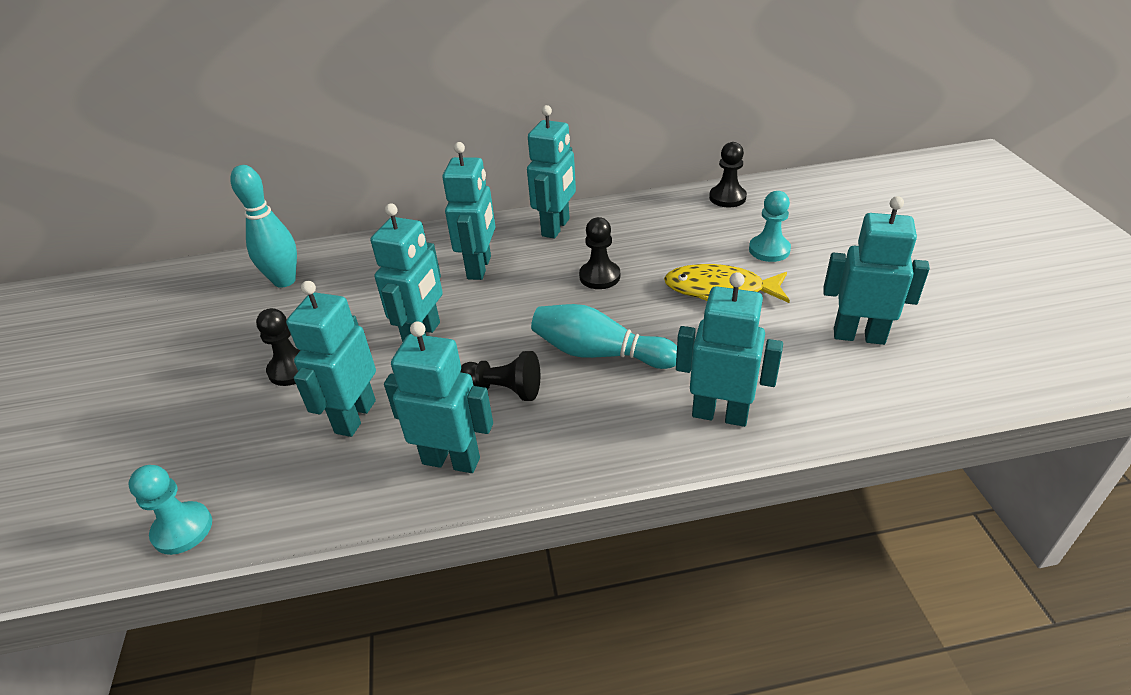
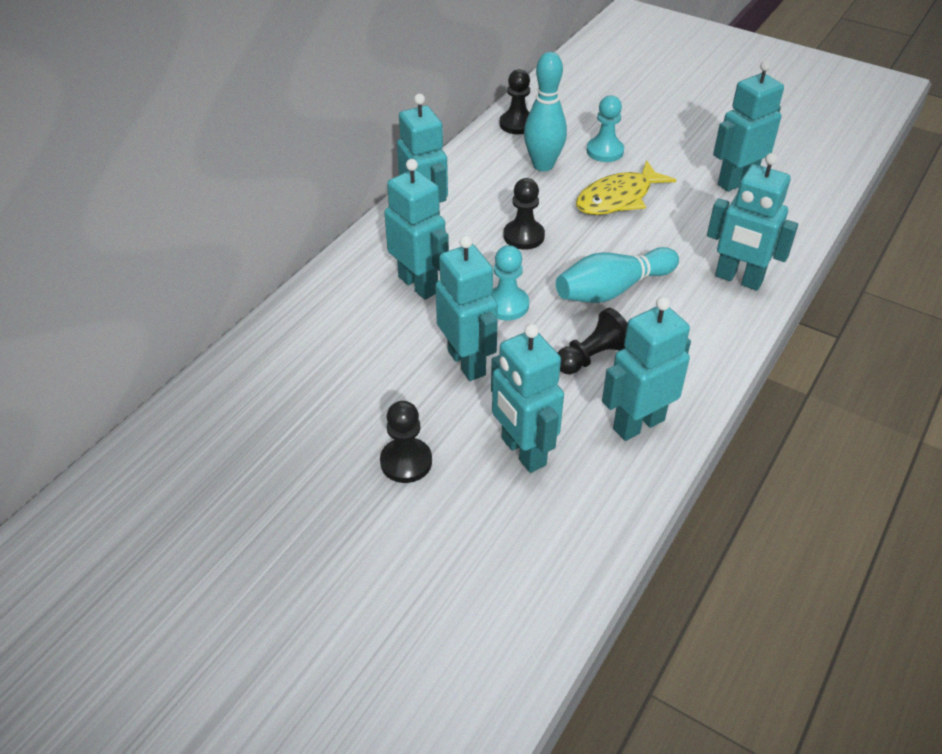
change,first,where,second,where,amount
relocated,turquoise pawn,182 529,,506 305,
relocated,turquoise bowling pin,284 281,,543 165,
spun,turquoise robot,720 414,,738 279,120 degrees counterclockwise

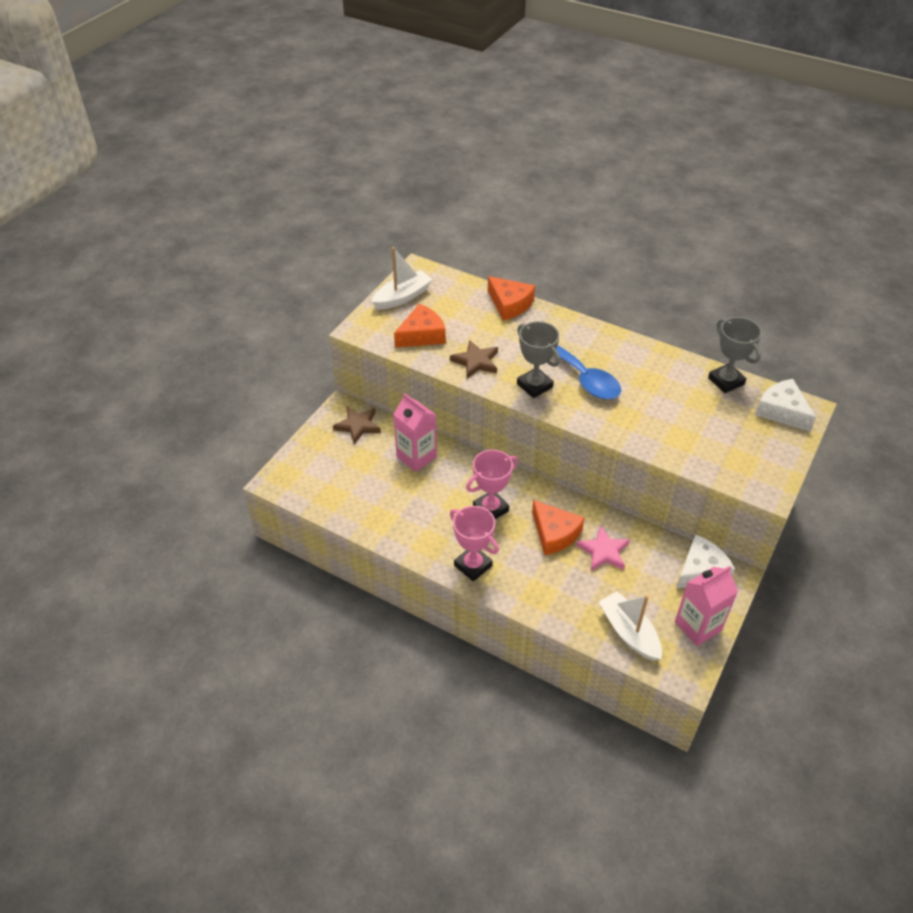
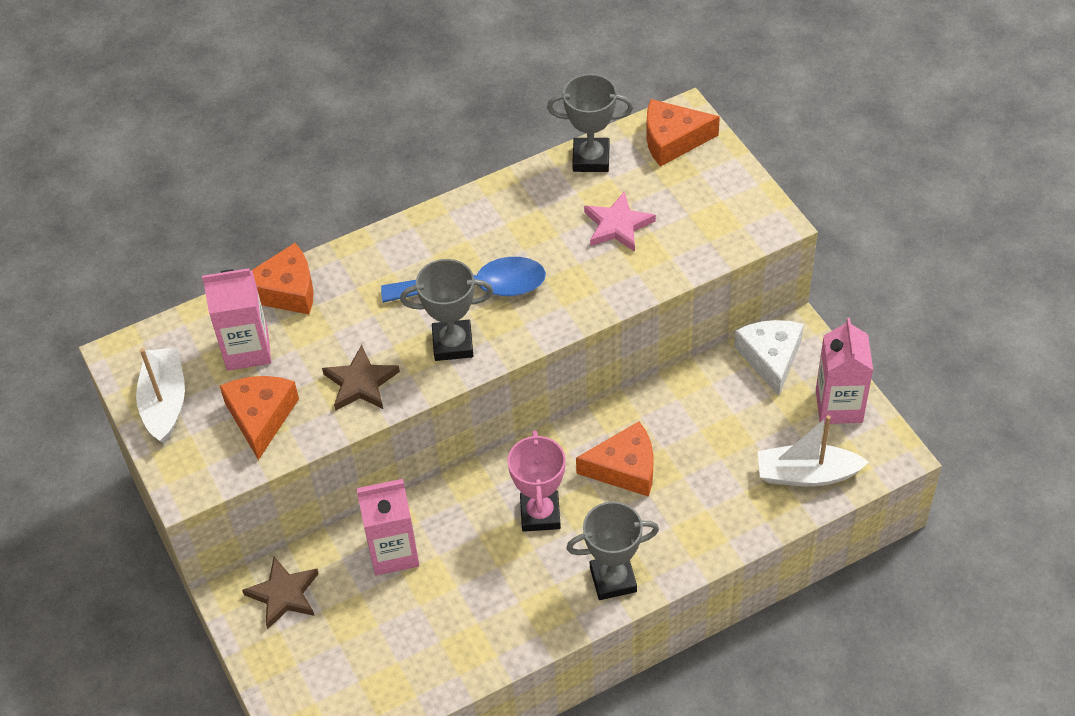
change,first,where,second,where,amount
colour,pink trophy,473 565,grey trophy,613 579,
relocated,pink star,603 551,,617 225,
colour,white cheese,782 411,orange cheese,673 140,
appeared,,,pink carton,247 350,

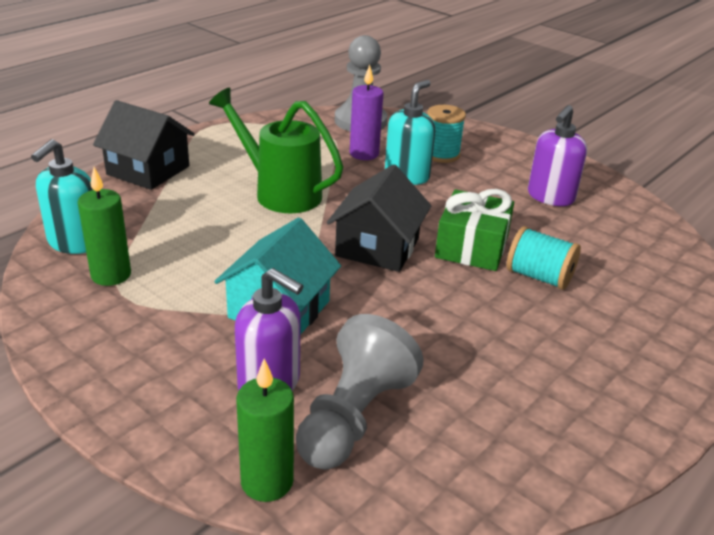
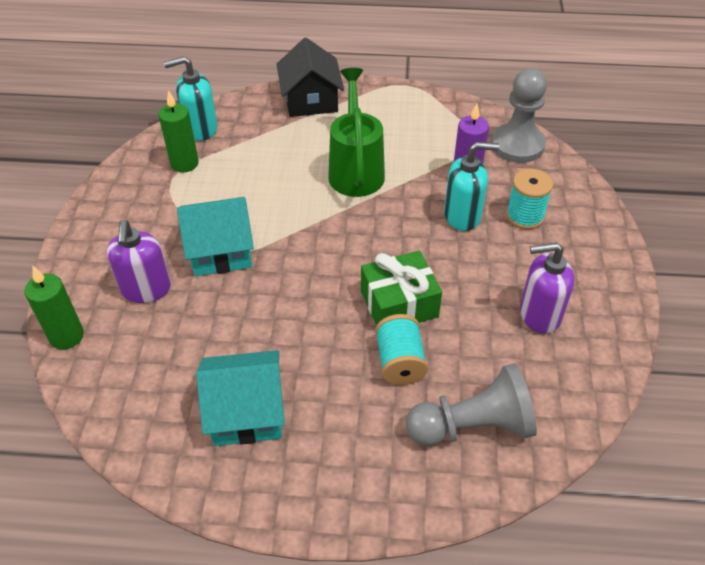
change,first,where,second,where,amount
relocated,grey pawn,353 417,,473 426,
missing,black house,377 247,,,
appeared,,,turquoise house,246 412,

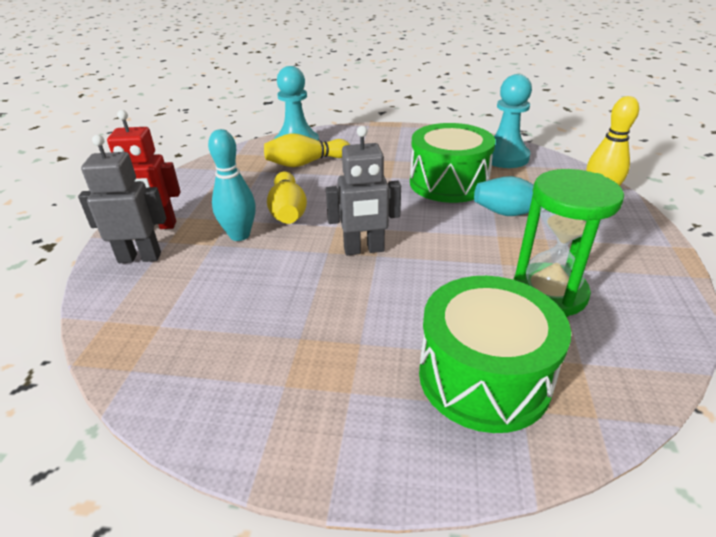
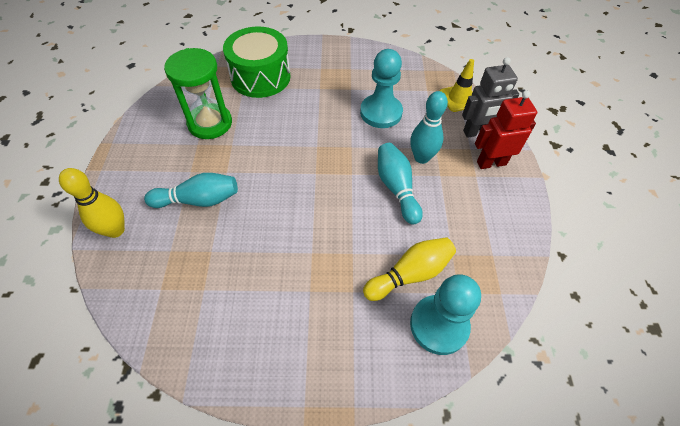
change,first,where,second,where,amount
colour,yellow bowling pin,288 211,turquoise bowling pin,396 188,
missing,grey robot,364 250,,,
missing,green drum,448 183,,,
relocated,turquoise pawn,504 157,,381 112,
appeared,,,yellow traffic cone,459 98,

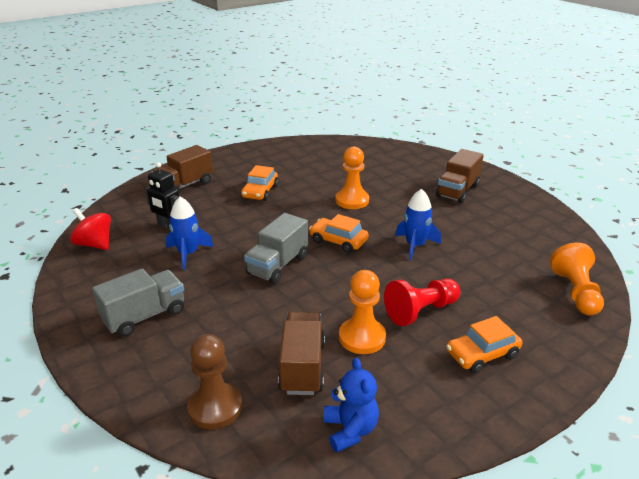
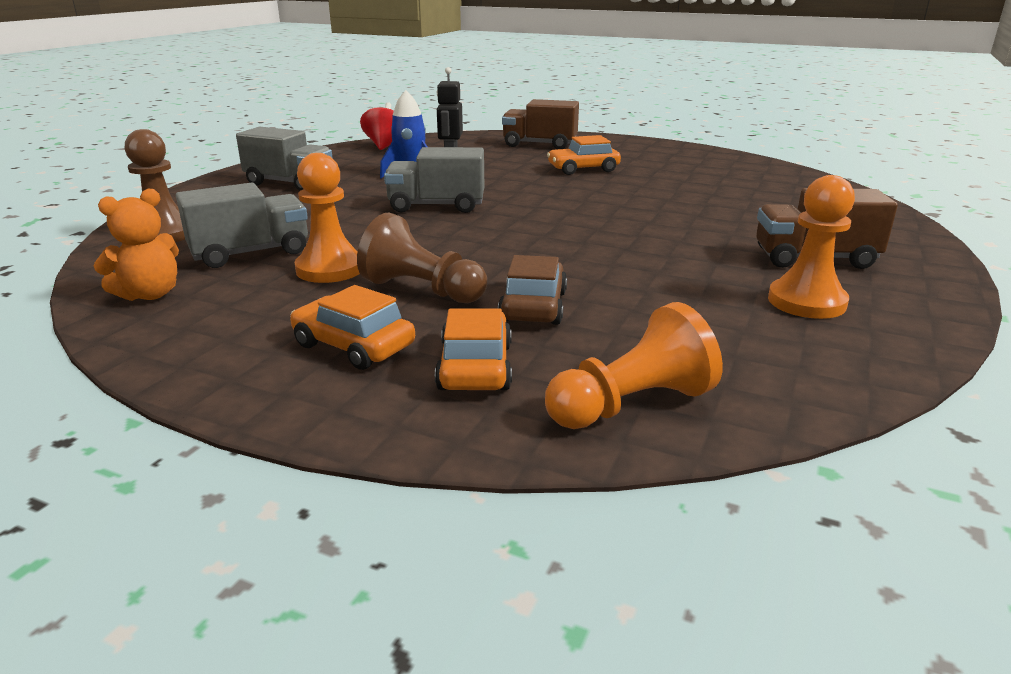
change,first,where,second,where,amount
colour,brown truck,302 367,grey truck,250 253,
relocated,orange car,338 241,,475 367,
colour,blue teddy bear,350 430,orange teddy bear,150 294,
relocated,orange pawn,352 200,,806 302,
colour,red pawn,421 311,brown pawn,422 290,
missing,blue rocket,415 246,,,
appeared,,,brown car,533 306,

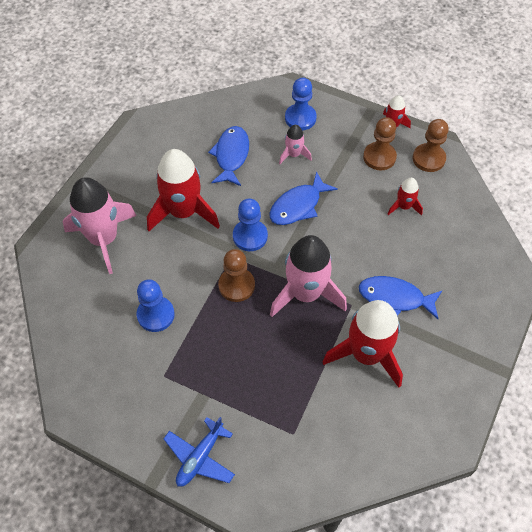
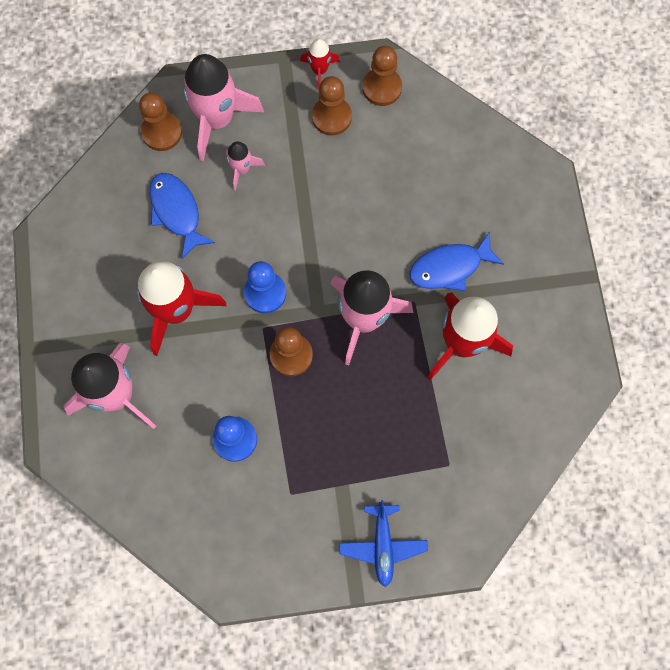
change,first,where,second,where,amount
missing,blue fish,298 206,,,
exchanged,blue pawn,300 118,pink rocket,217 120,
missing,red rocket,404 206,,,
appeared,,,brown pawn,162 132,

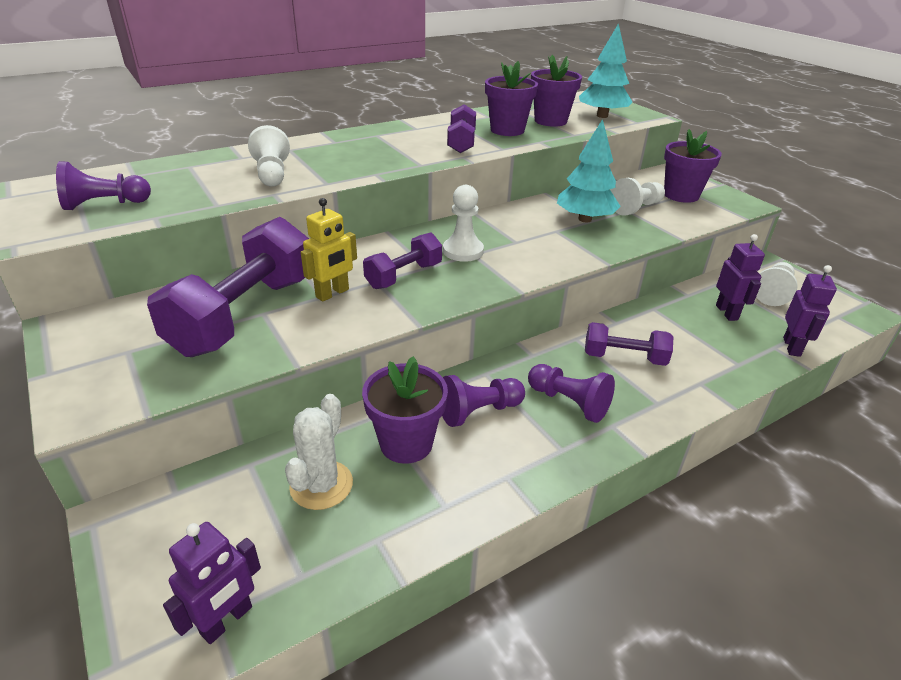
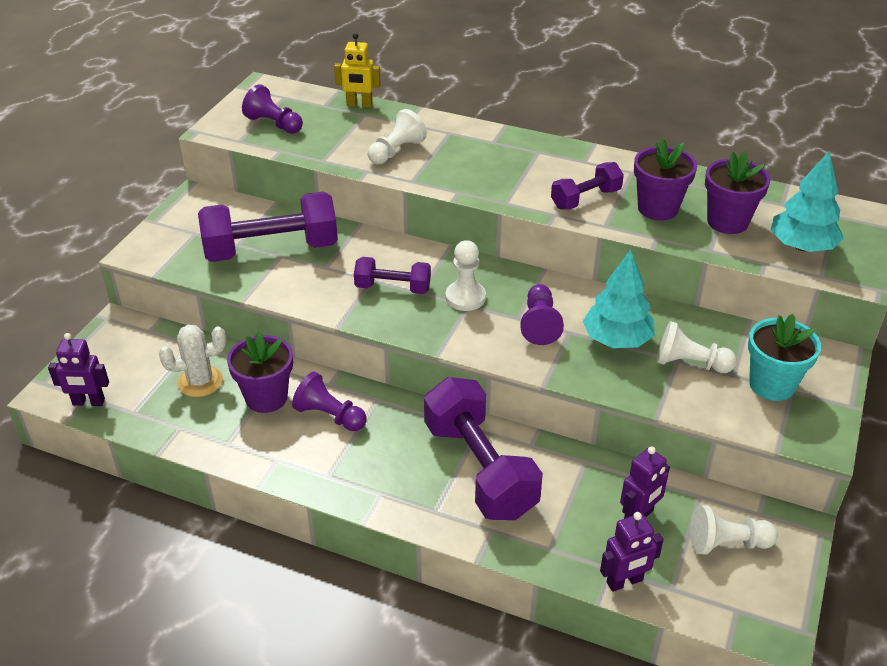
change,first,where,second,where,amount
relocated,yellow robot,332 293,,359 105,
relocated,purple pawn,569 402,,539 324,
size,purple dumbbell,624 357,,480 469,x1.86
colour,purple flower pot,681 195,turquoise flower pot,771 385,

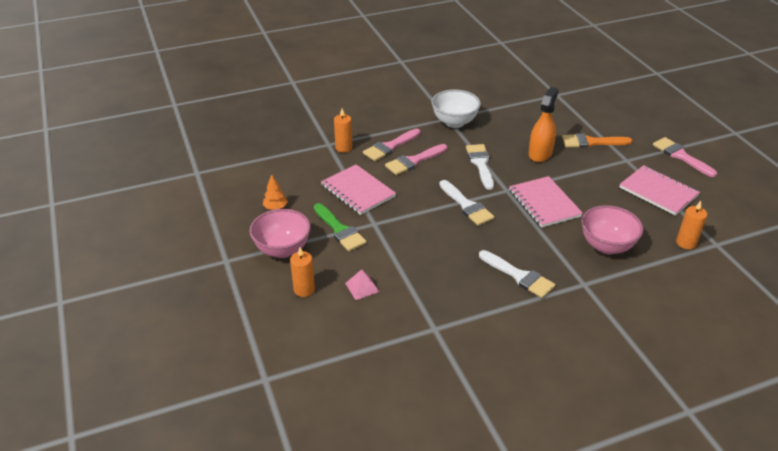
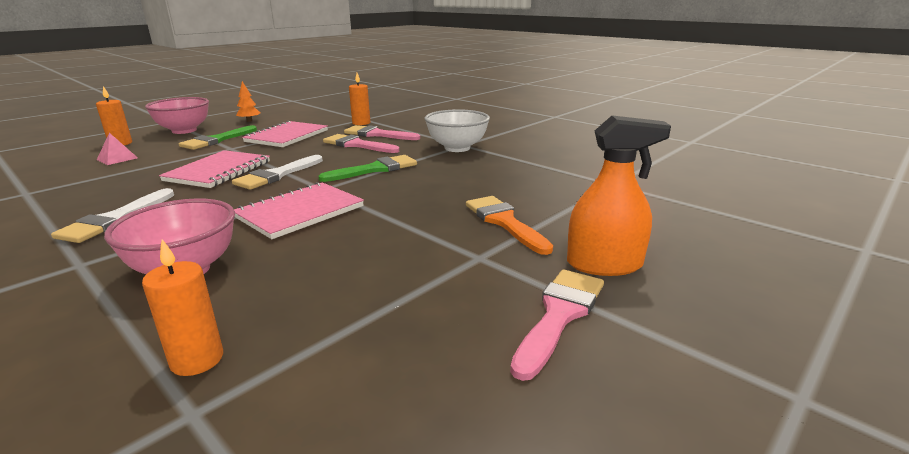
change,first,where,second,where,amount
colour,white brush,480 164,green brush,375 169,
relocated,orange spray bottle,540 153,,604 264,
relocated,pink notebook,658 192,,218 171,

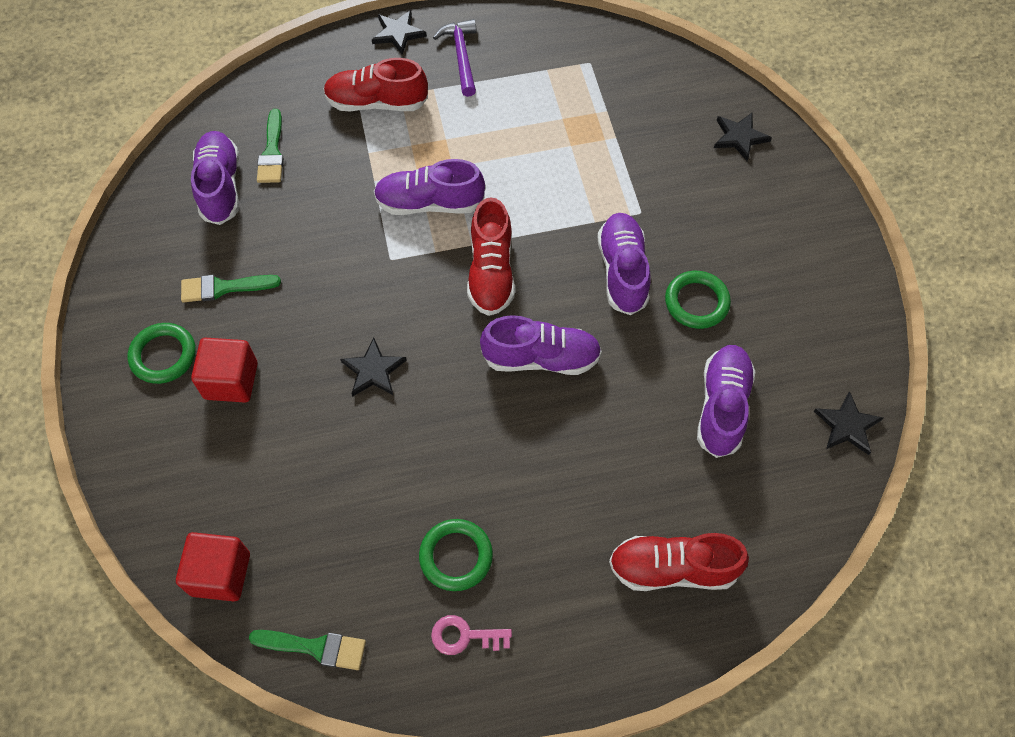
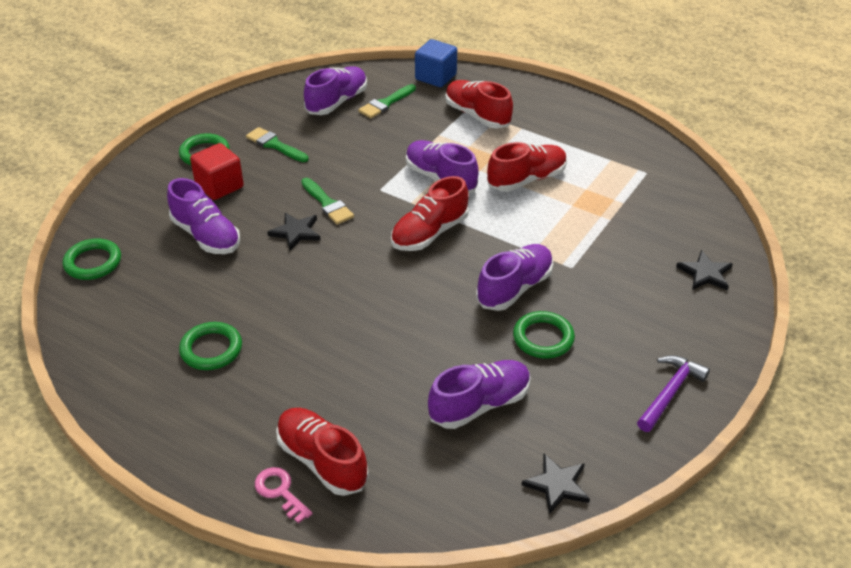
change,first,where,second,where,amount
exchanged,red cube,220 574,green ring,93 262,
relocated,green brush,315 647,,327 204,
missing,black star,398 33,,,
relocated,pink key,464 636,,280 492,
relocated,purple hammer,461 56,,669 392,
relocated,purple shoe,541 358,,206 236,
appeared,,,blue cube,435 77,
appeared,,,red shoe,526 179,

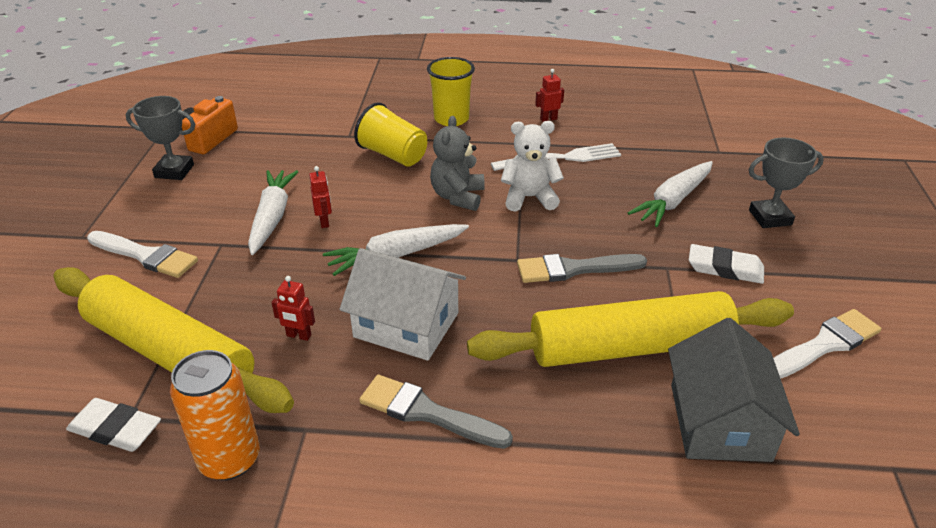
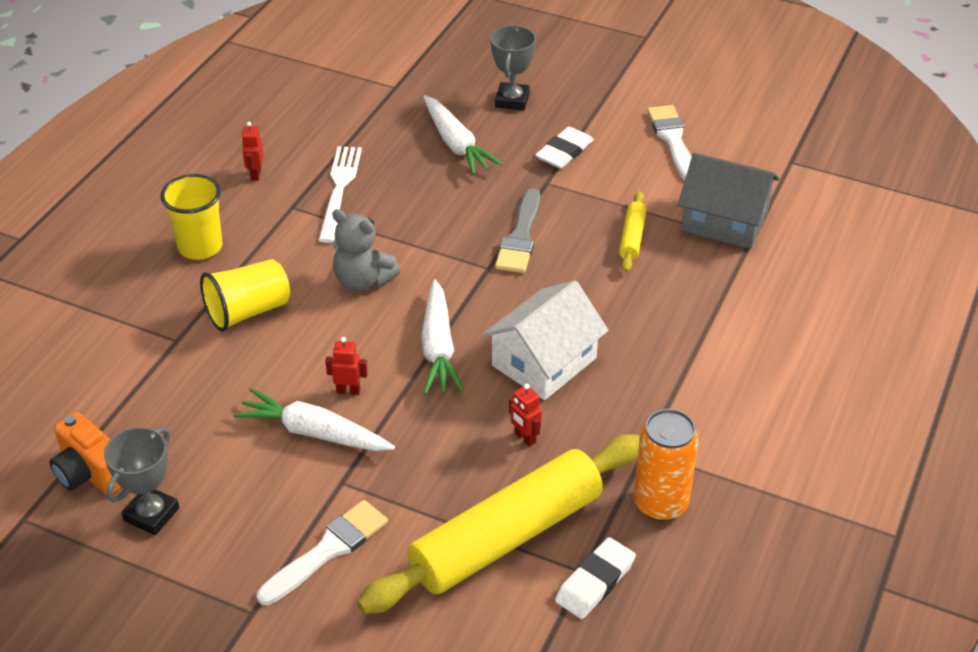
change,first,where,second,where,amount
spun,red robot,298 336,,525 438,105 degrees clockwise
missing,grey brush,427 413,,,
size,yellow rolling pin,630 348,,632 238,x0.42
missing,white teddy bear,529 198,,,

